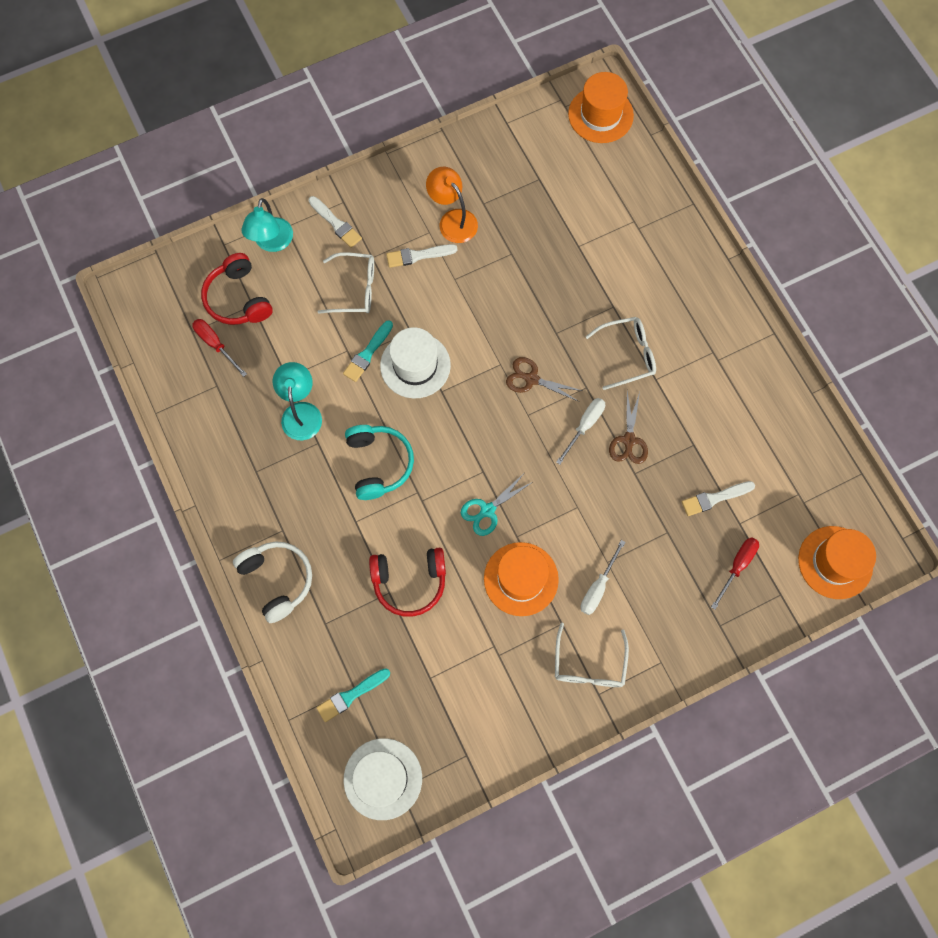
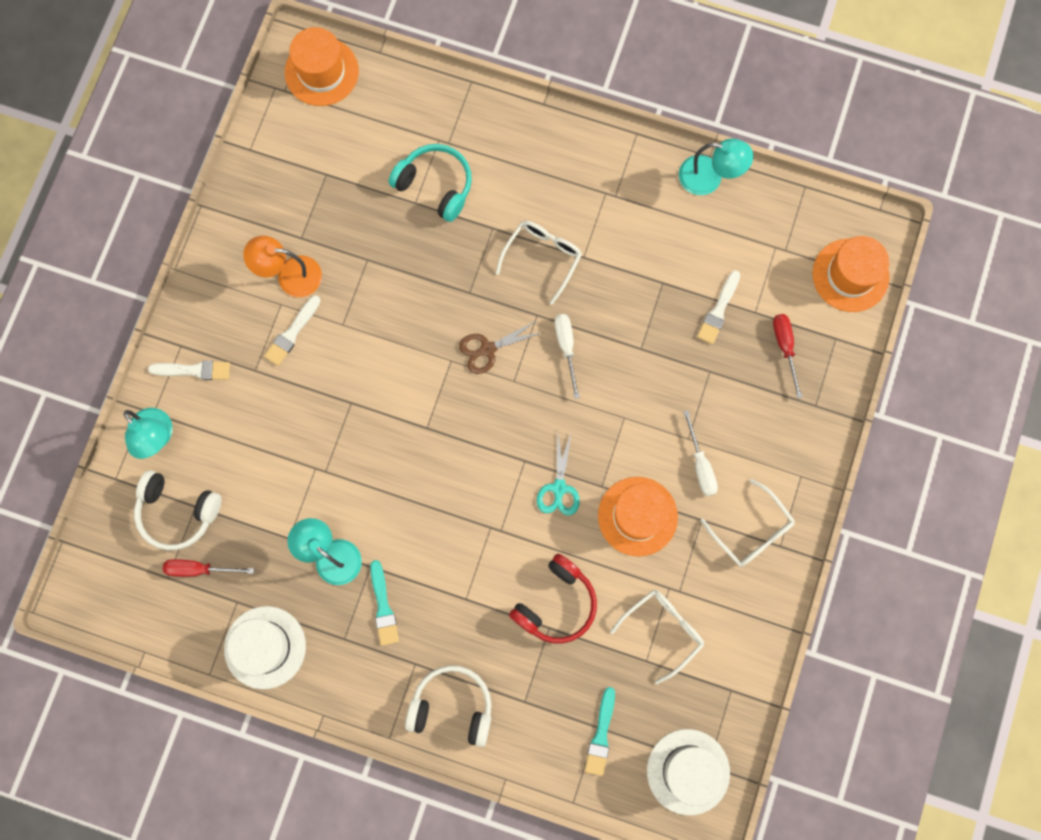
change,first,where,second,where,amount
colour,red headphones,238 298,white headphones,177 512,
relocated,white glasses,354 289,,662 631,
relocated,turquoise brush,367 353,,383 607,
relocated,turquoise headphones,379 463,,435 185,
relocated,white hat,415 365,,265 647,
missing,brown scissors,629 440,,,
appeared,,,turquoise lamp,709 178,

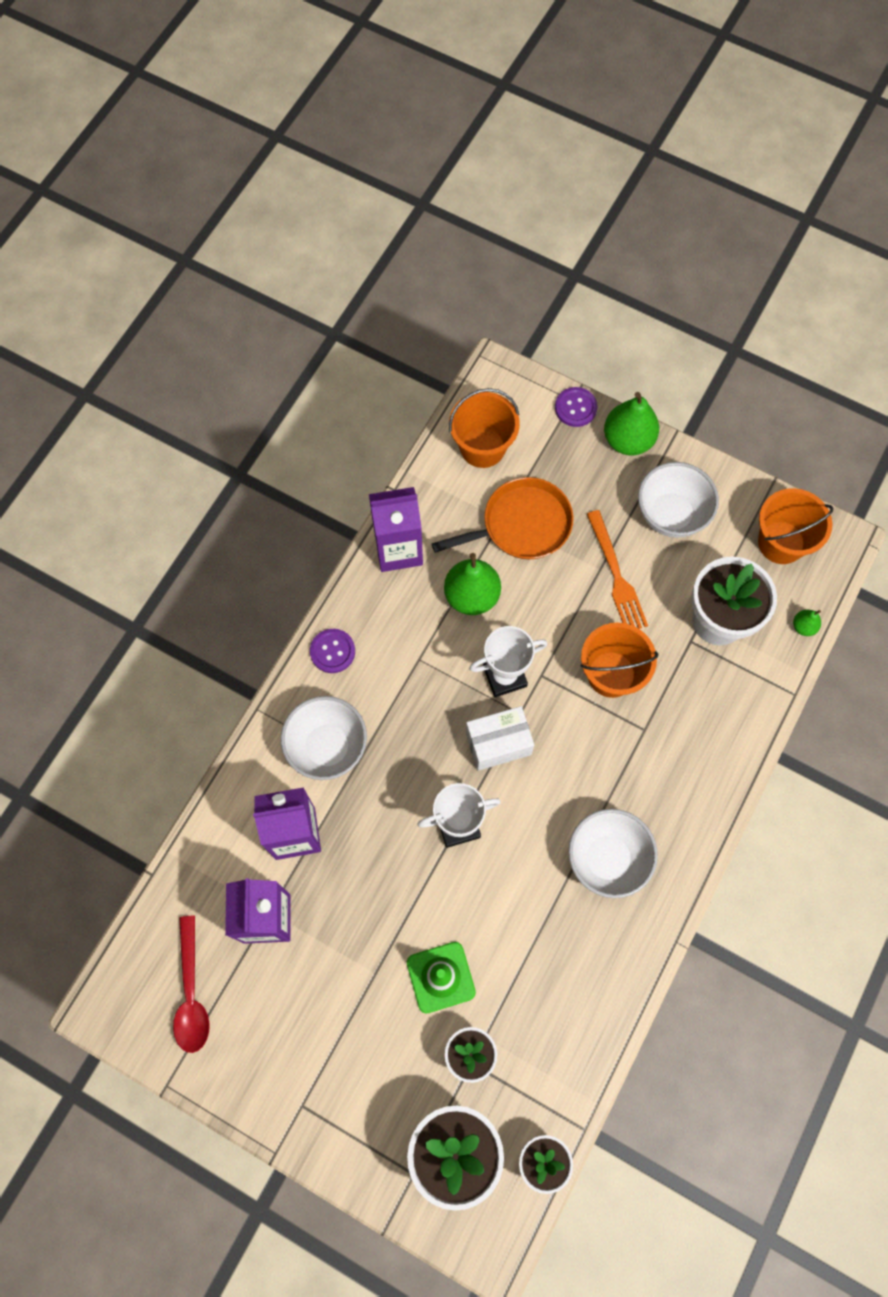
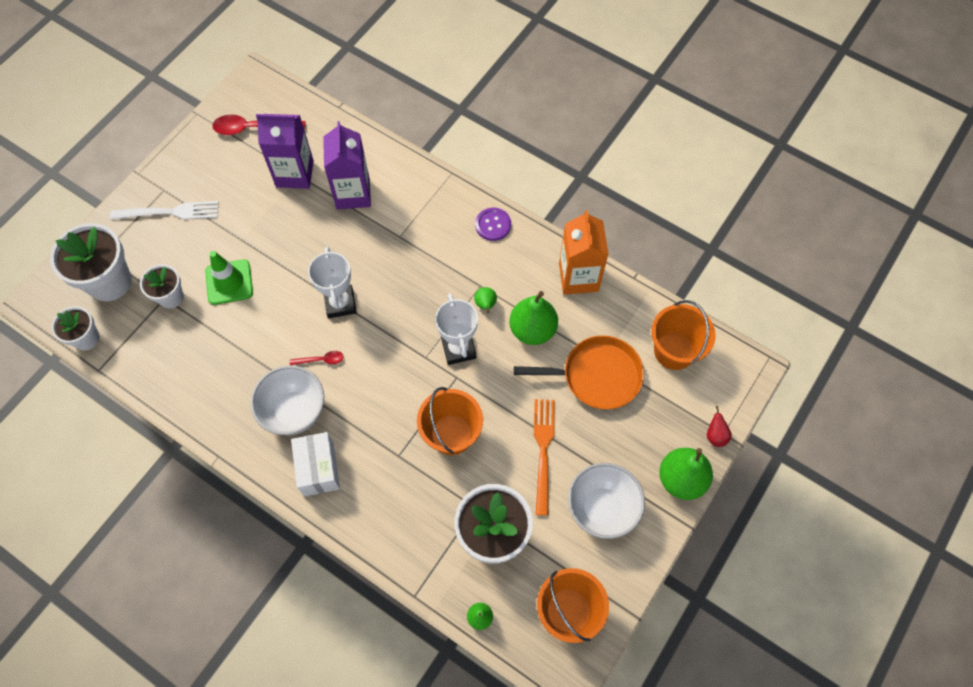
change,first,where,second,where,amount
missing,white bowl,327 747,,,
colour,purple carton,398 549,orange carton,578 277,
spun,orange pan,521 525,,597 376,75 degrees counterclockwise
relocated,white box,498 743,,319 469,
exchanged,purple button,575 408,red pear,715 435,
spun,orange fork,616 576,,543 450,105 degrees clockwise
appeared,,,white fork,170 212,
appeared,,,red spoon,321 360,
appeared,,,green pear,485 305,

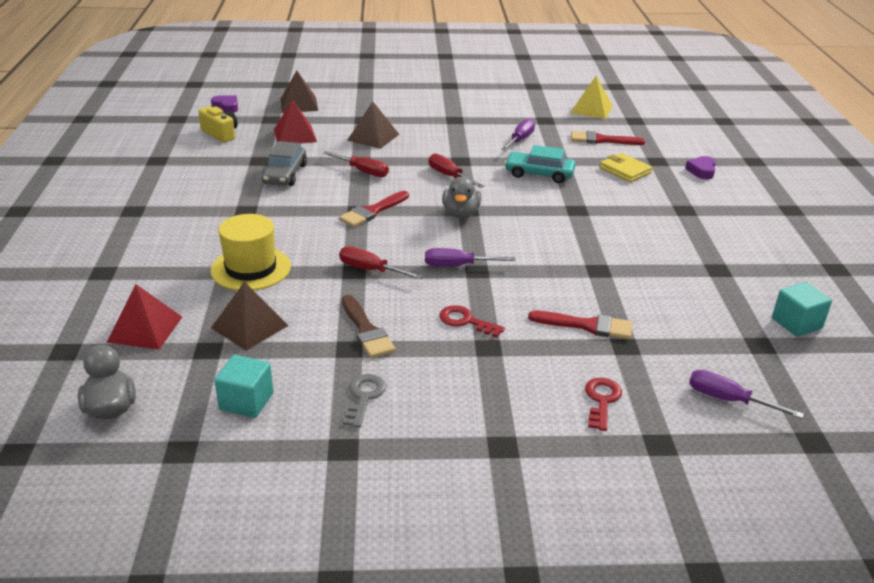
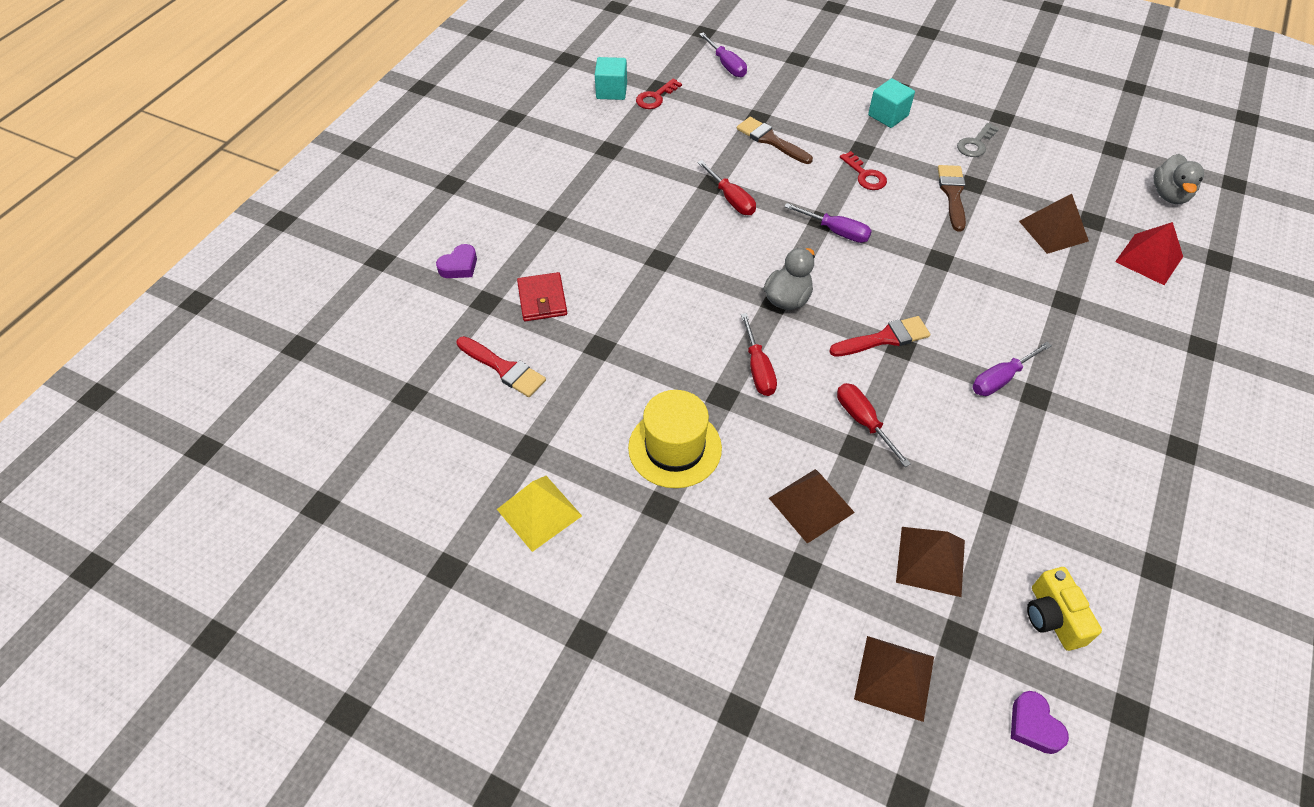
change,first,where,second,where,amount
relocated,yellow hat,251 268,,675 448,
relocated,turquoise cube,246 401,,888 115,
missing,grey car,285 174,,,
colour,red pyramid,295 135,brown pyramid,930 561,
relocated,red screwdriver,371 270,,731 199,
relocated,purple screwdriver,520 140,,1001 379,
missing,turquoise car,539 174,,,
colour,red brush,587 326,brown brush,770 140,
relocated,yellow pyramid,591 109,,539 512,
relocated,red key,602 400,,655 97,
colour,yellow wallet,625 170,red wallet,542 299,

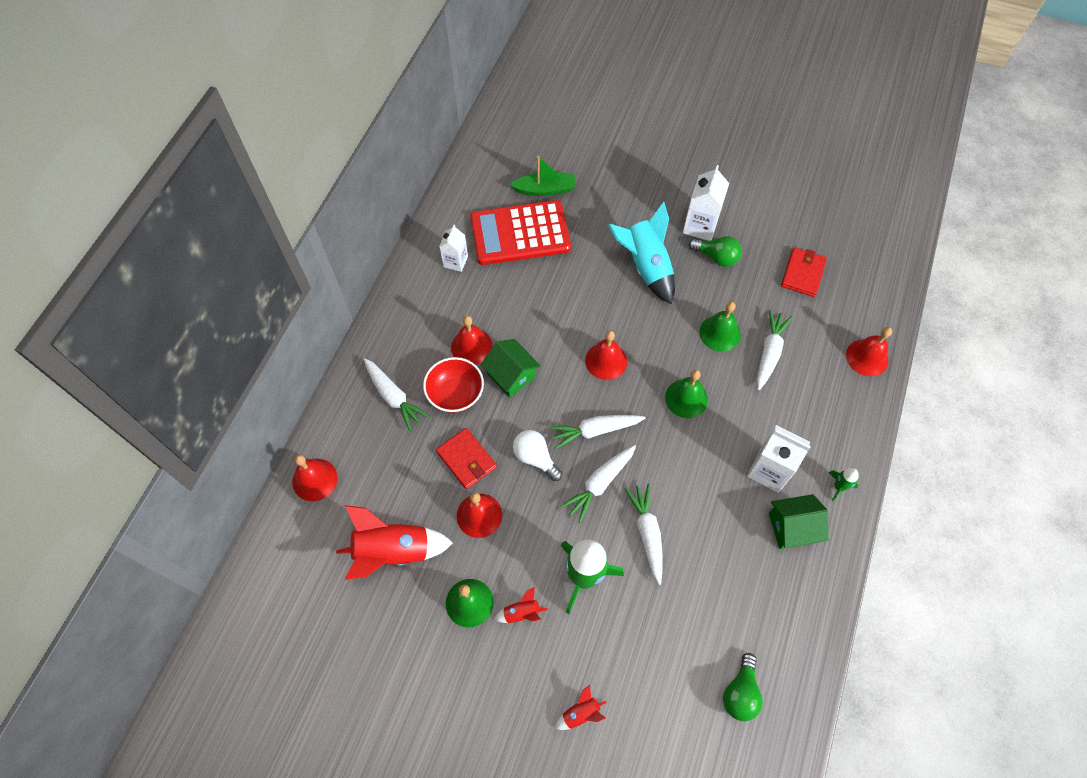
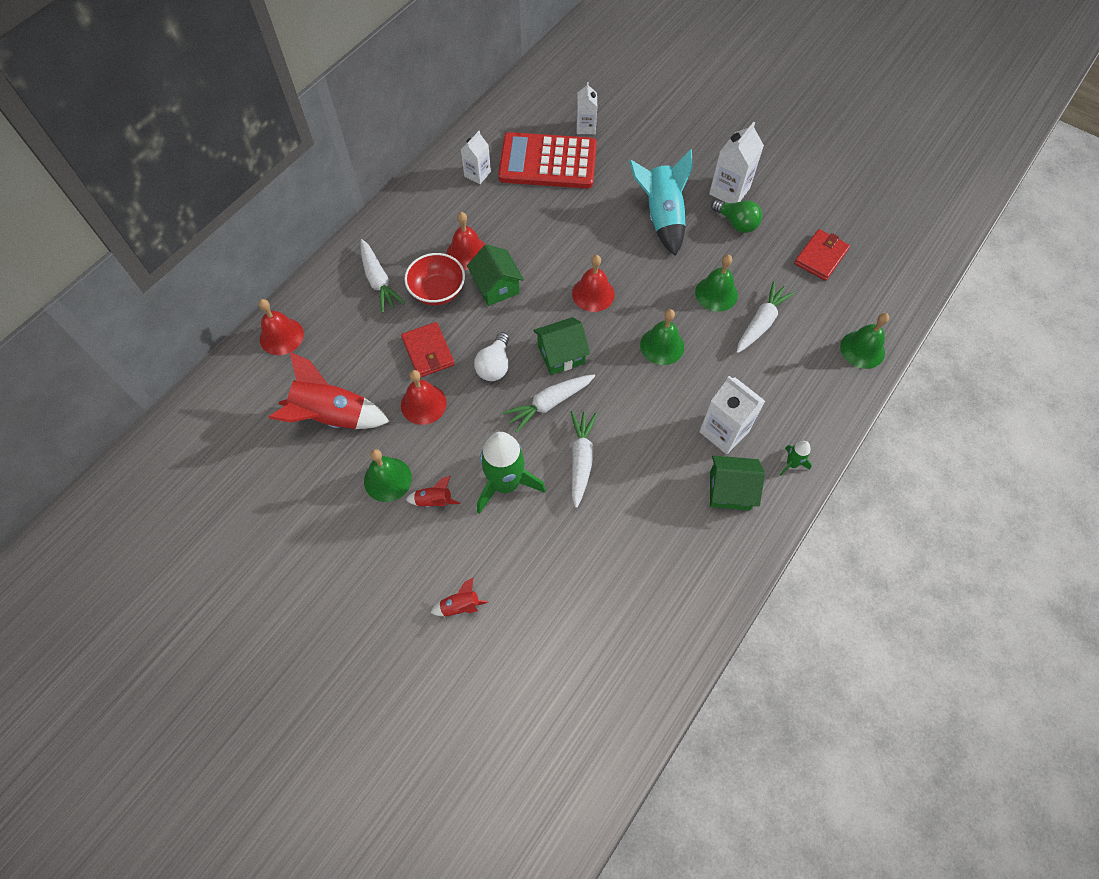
change,first,where,second,where,amount
exchanged,green boat,545 189,white carton,585 127,
spun,white light bulb,535 458,,494 365,135 degrees counterclockwise
exchanged,white carrot,595 431,green house,561 354,
missing,green light bulb,740 692,,,
colour,red bell,867 357,green bell,862 349,

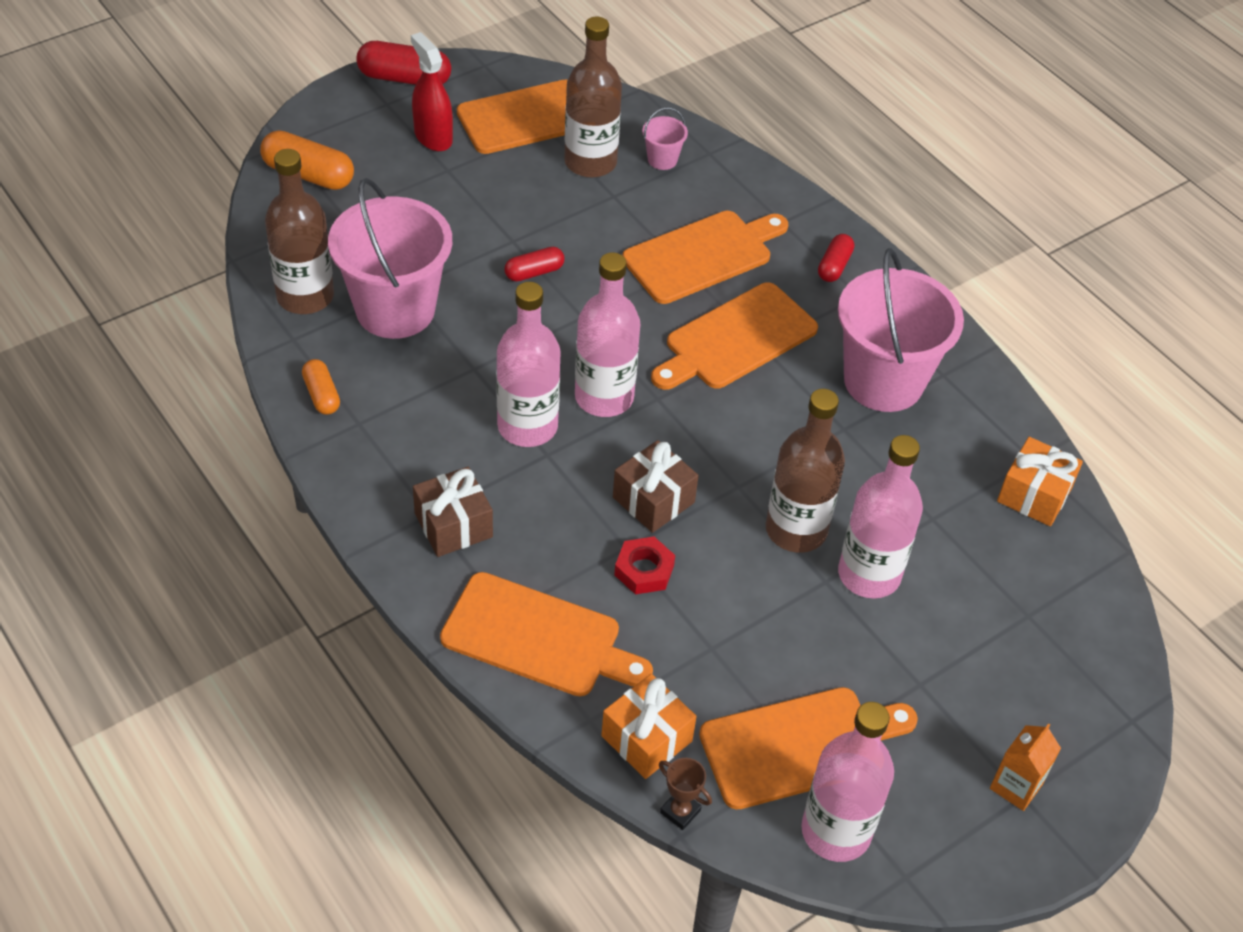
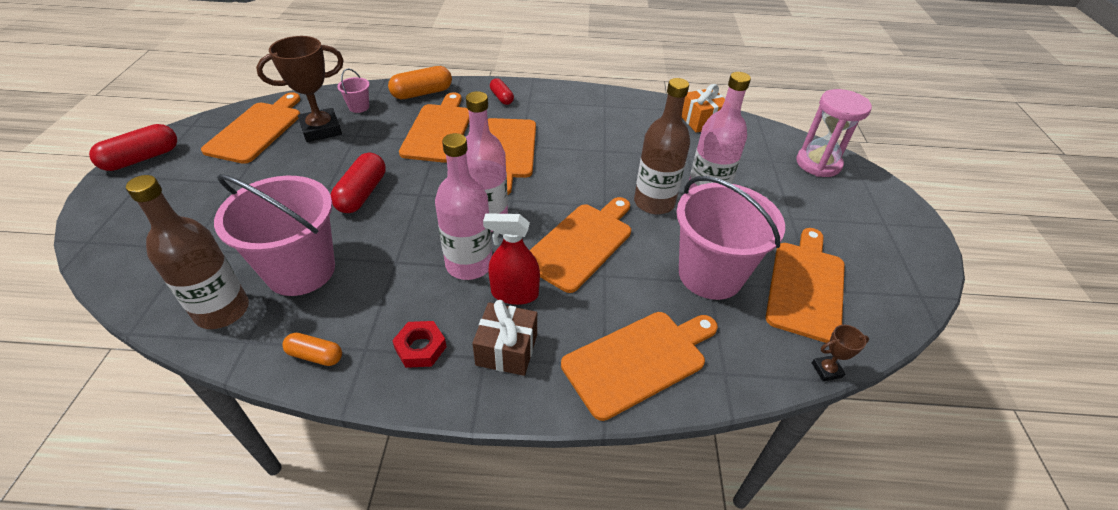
change,first,where,second,where,amount
relocated,orange capsule,308 175,,422 93,
relocated,red spray bottle,433 137,,514 293,
size,red capsule,534 272,,362 193,x1.67
exchanged,brown bottle,590 162,brown trophy,321 129,
missing,orange gift,646 738,,,
exchanged,brown gift,653 500,orange cutting board,581 243,
relocated,red nut,644 570,,420 348,
missing,pink bottle,836 831,,,
relocated,pink bucket,883 381,,710 275,
missing,orange carton,1016 786,,,
appeared,,,pink hourglass,818 164,

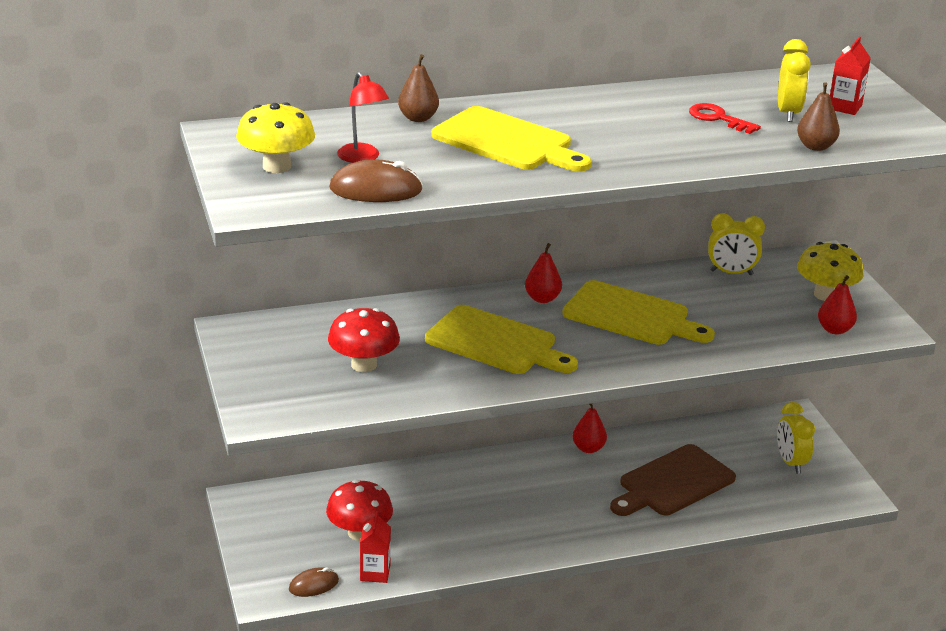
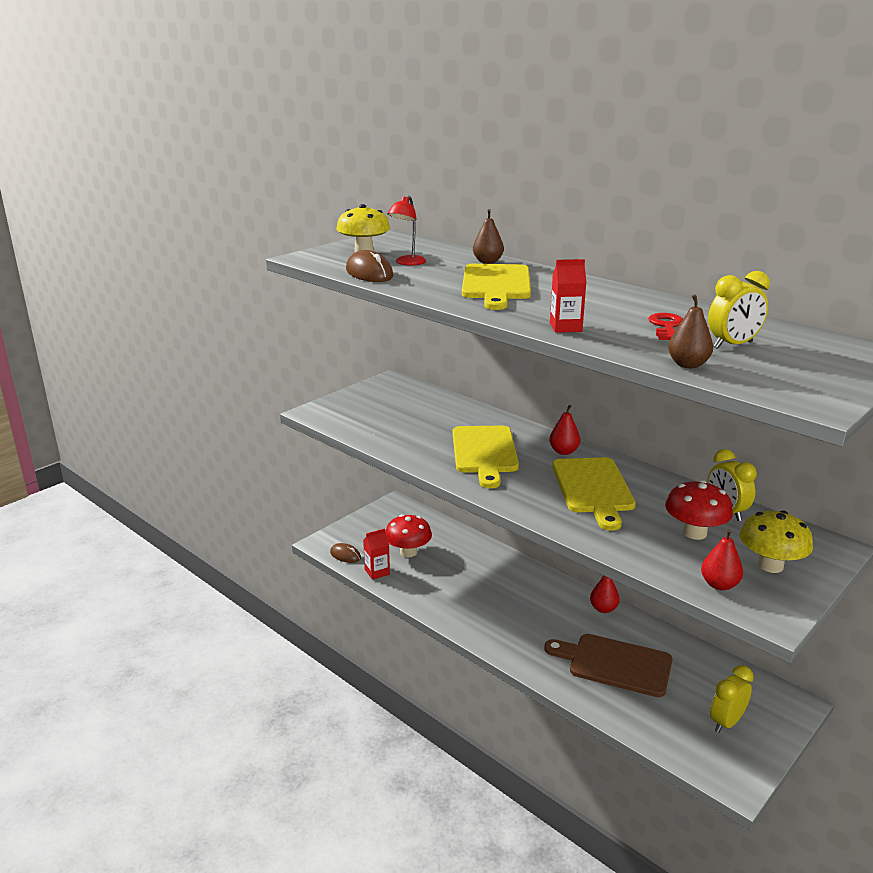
change,first,where,second,where,amount
relocated,red mushroom,364 364,,694 533,
relocated,red carton,844 107,,565 327,

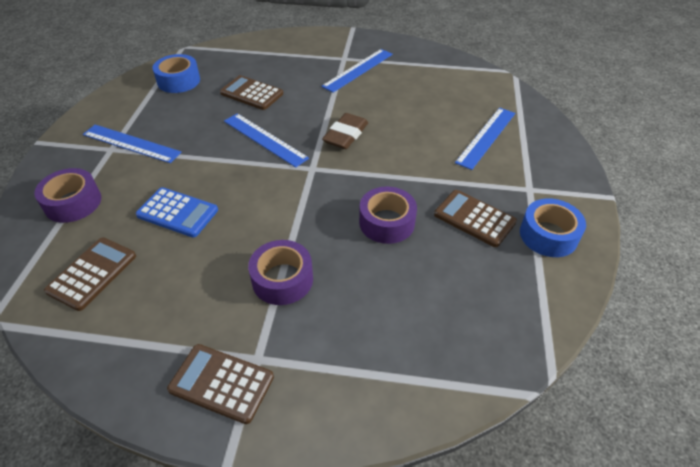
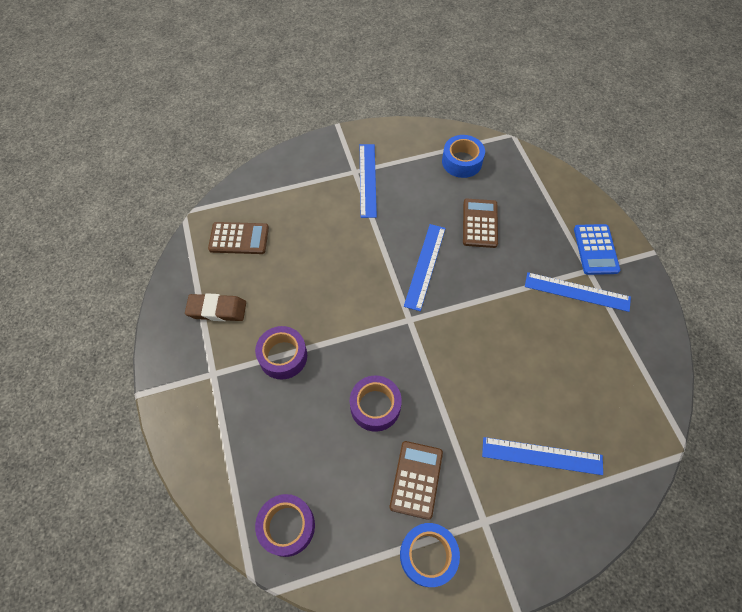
change,first,where,second,where,amount
relocated,purple tape,73 203,,287 526,
relocated,blue calculator,177 213,,595 249,
missing,brown calculator,221 383,,,
relocated,brown eraser,346 135,,217 310,

